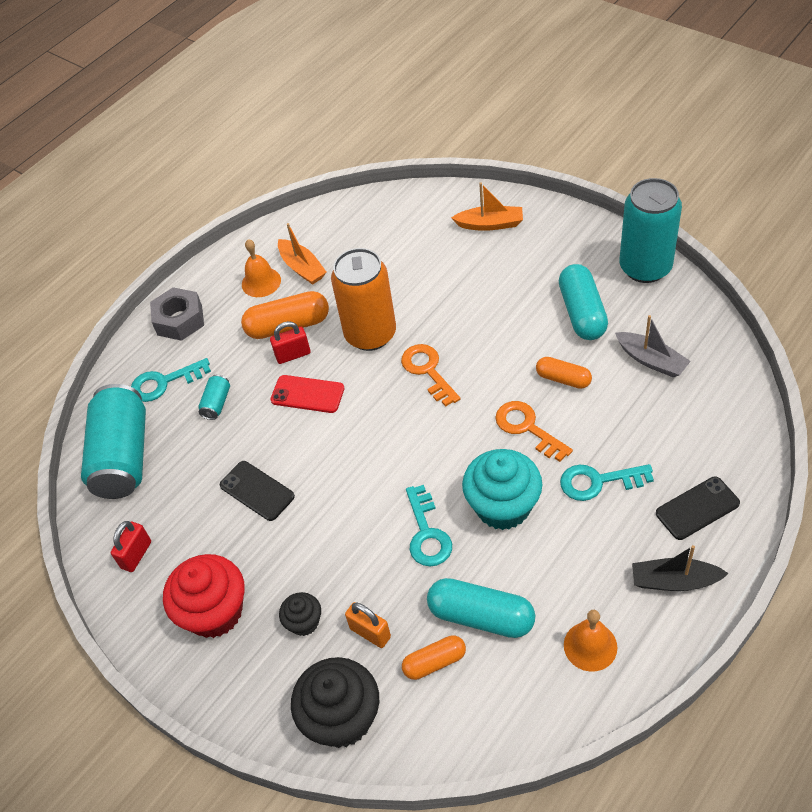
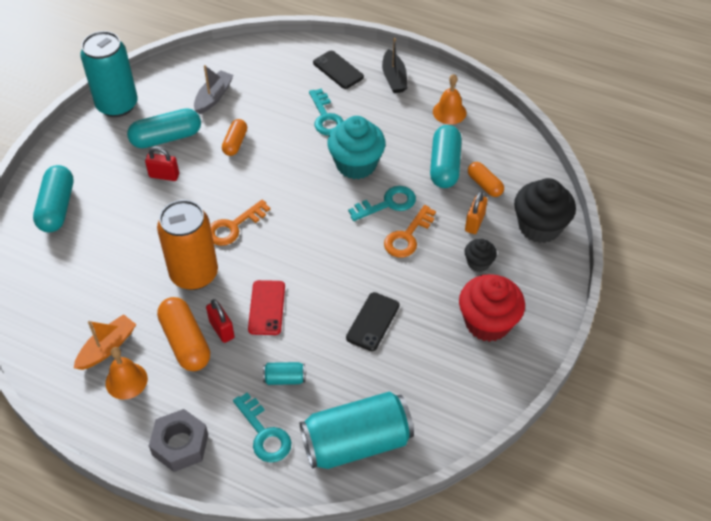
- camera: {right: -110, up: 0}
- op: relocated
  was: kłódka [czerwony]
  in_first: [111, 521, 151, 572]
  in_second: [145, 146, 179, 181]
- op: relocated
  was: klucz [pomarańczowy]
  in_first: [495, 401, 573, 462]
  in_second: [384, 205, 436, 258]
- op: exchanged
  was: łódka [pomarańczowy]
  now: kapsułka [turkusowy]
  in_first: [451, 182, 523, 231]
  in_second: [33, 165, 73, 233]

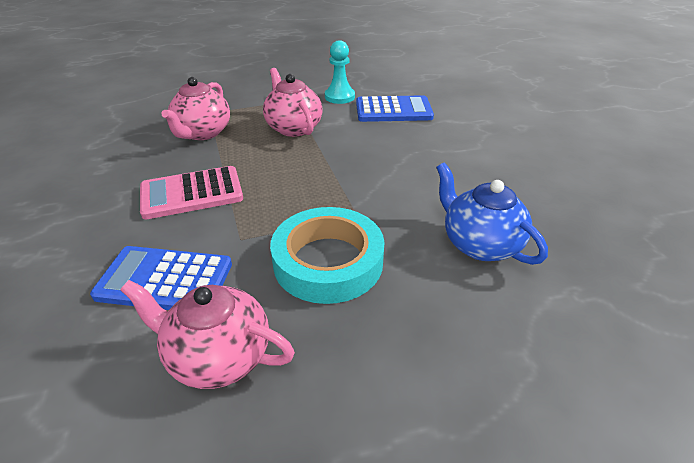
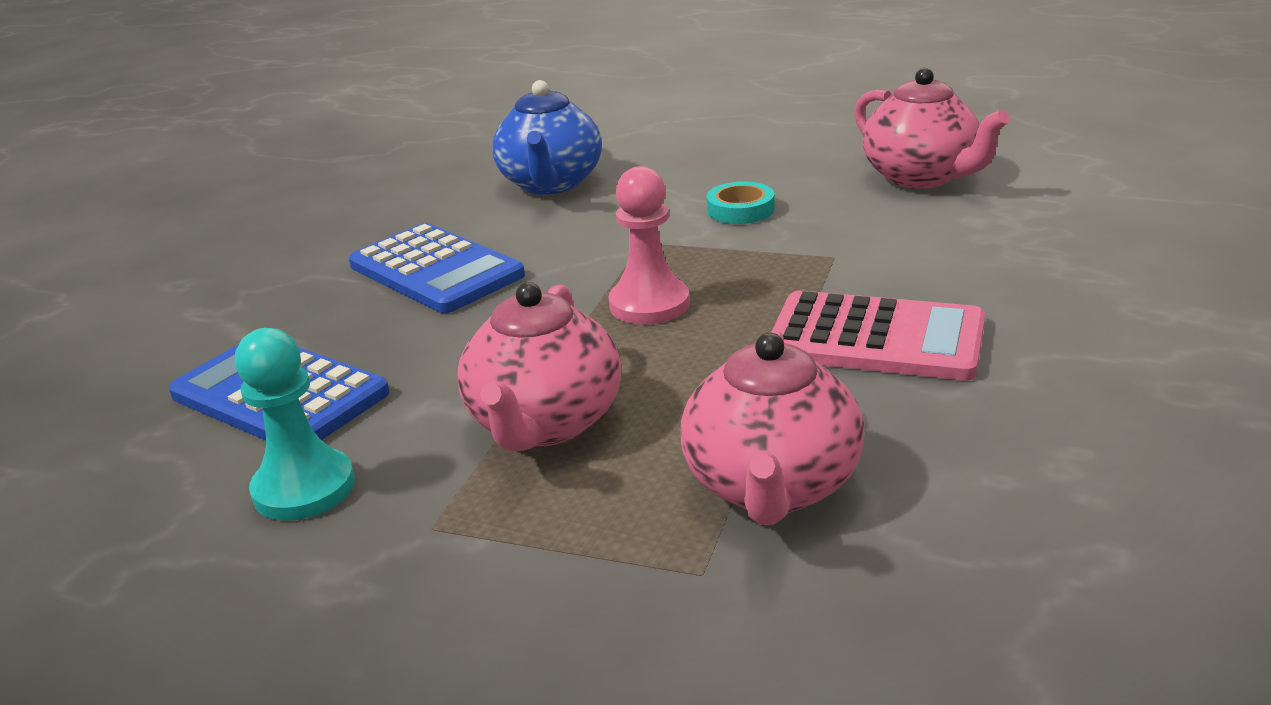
- camera: {right: -140, up: -10}
- op: appeared
  now: pionek [różowy]
  in_second: [609, 166, 690, 324]
- op: relocated
  was: kalkulator [niebieski]
  in_first: [90, 246, 232, 310]
  in_second: [349, 223, 525, 313]
- op: spun
  was: imbryk [różowy]
  in_first: [162, 77, 230, 140]
  in_second: [681, 330, 865, 525]
  clockwise: 135
- op: size
  was: taśma klejąca [turkusowy]
  in_first: [270, 207, 385, 304]
  in_second: [706, 182, 775, 224]
  ratio: 0.44

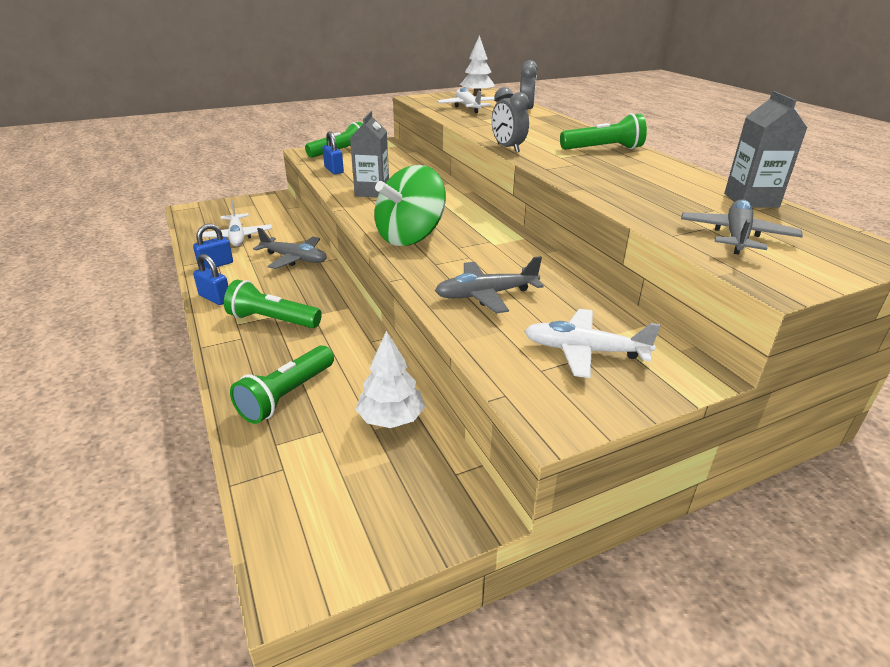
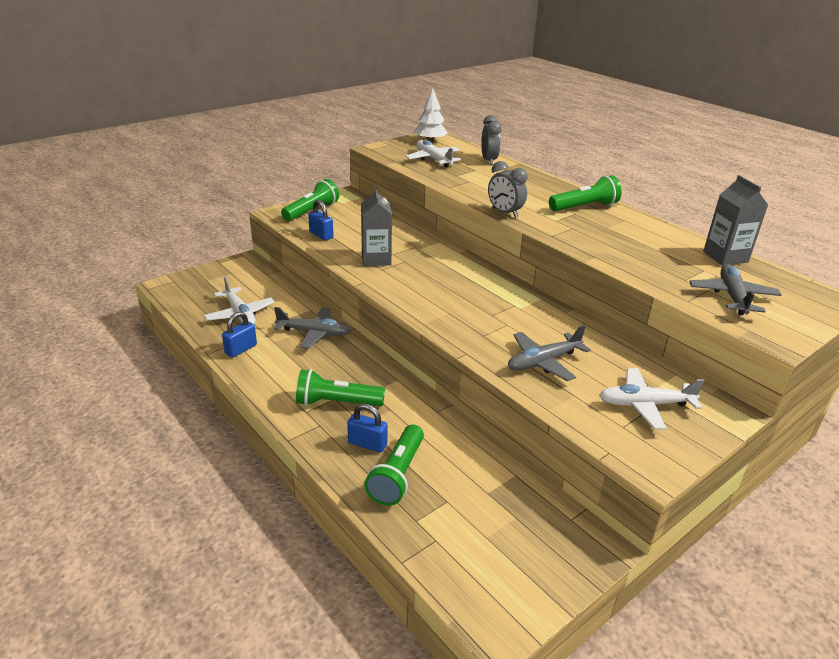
- camera: {right: -15, up: 0}
- op: missing
  was: drzewko [biały]
  in_first: [355, 331, 425, 428]
- op: missing
  was: bączek [zielony]
  in_first: [374, 165, 446, 246]
- op: relocated
  was: kłódka [niebieski]
  in_first: [193, 254, 228, 305]
  in_second: [347, 403, 388, 453]

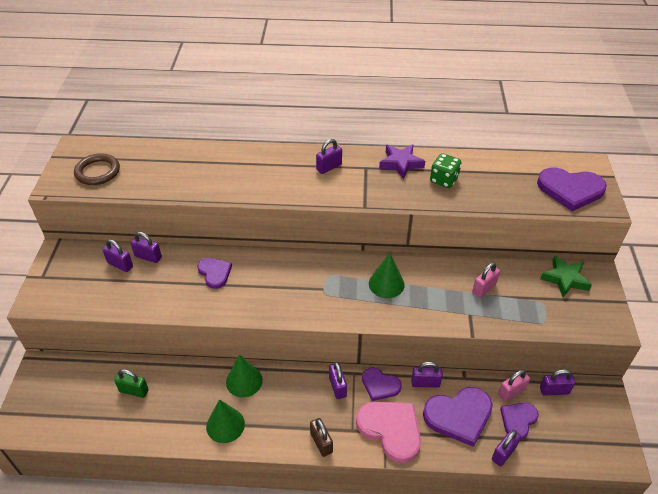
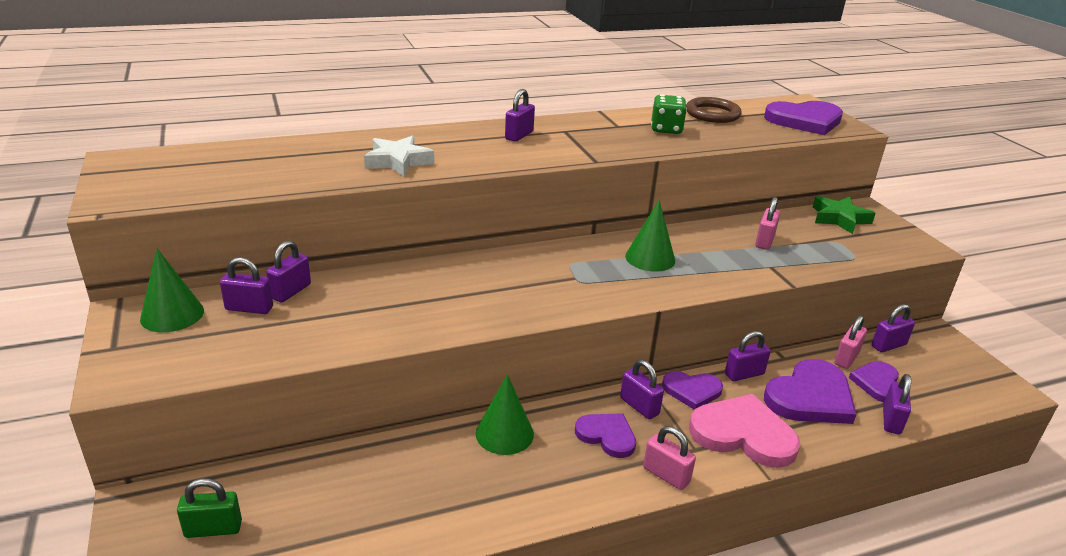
- camera: {right: -25, up: -15}
- op: missing
  was: gwiazda [fioletowy]
  in_first: [379, 144, 425, 179]
- op: appeared
  now: gwiazda [biały]
  in_second: [364, 136, 434, 176]
- op: relocated
  was: pierścień [brązowy]
  in_first: [74, 153, 120, 185]
  in_second: [686, 97, 742, 123]
- op: relocated
  was: kłódka [zielony]
  in_first: [114, 369, 149, 398]
  in_second: [177, 478, 242, 538]
- op: relocated
  was: serce [fioletowy]
  in_first: [197, 258, 232, 289]
  in_second: [575, 413, 636, 458]
- op: relocated
  was: stożek [zielony]
  in_first: [206, 399, 245, 443]
  in_second: [140, 248, 204, 332]
- op: colour
  was: kłódka [brązowy]
  now: kłódka [różowy]
  in_first: [310, 418, 333, 457]
  in_second: [643, 426, 696, 490]
- op: spun
  was: kłódka [fioletowy]
  in_first: [131, 232, 162, 263]
  in_second: [266, 241, 311, 302]
  clockwise: -60

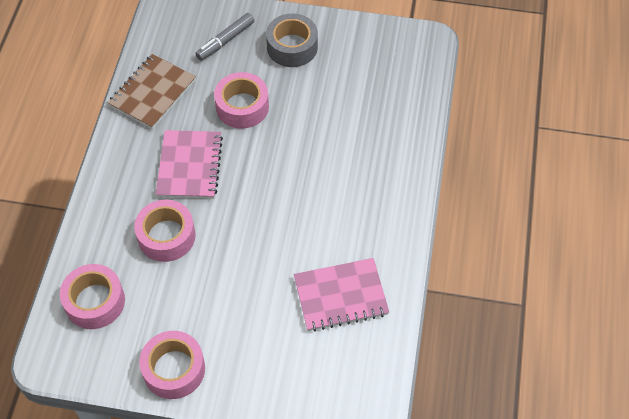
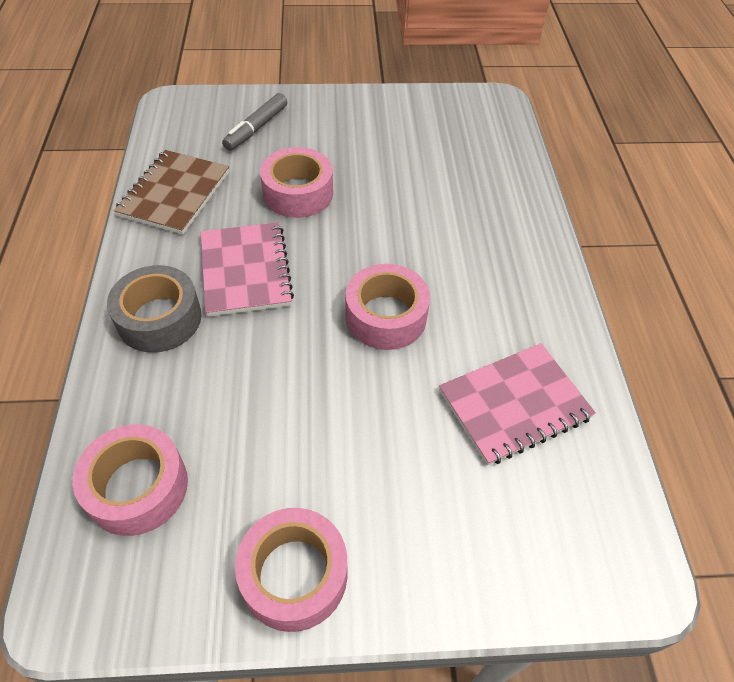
- camera: {right: -15, up: -5}
- op: relocated
  was: taśma klejąca [różowy]
  in_first: [134, 200, 195, 262]
  in_second: [346, 264, 430, 350]
- op: relocated
  was: taśma klejąca [szary]
  in_first: [266, 14, 318, 67]
  in_second: [107, 265, 202, 353]

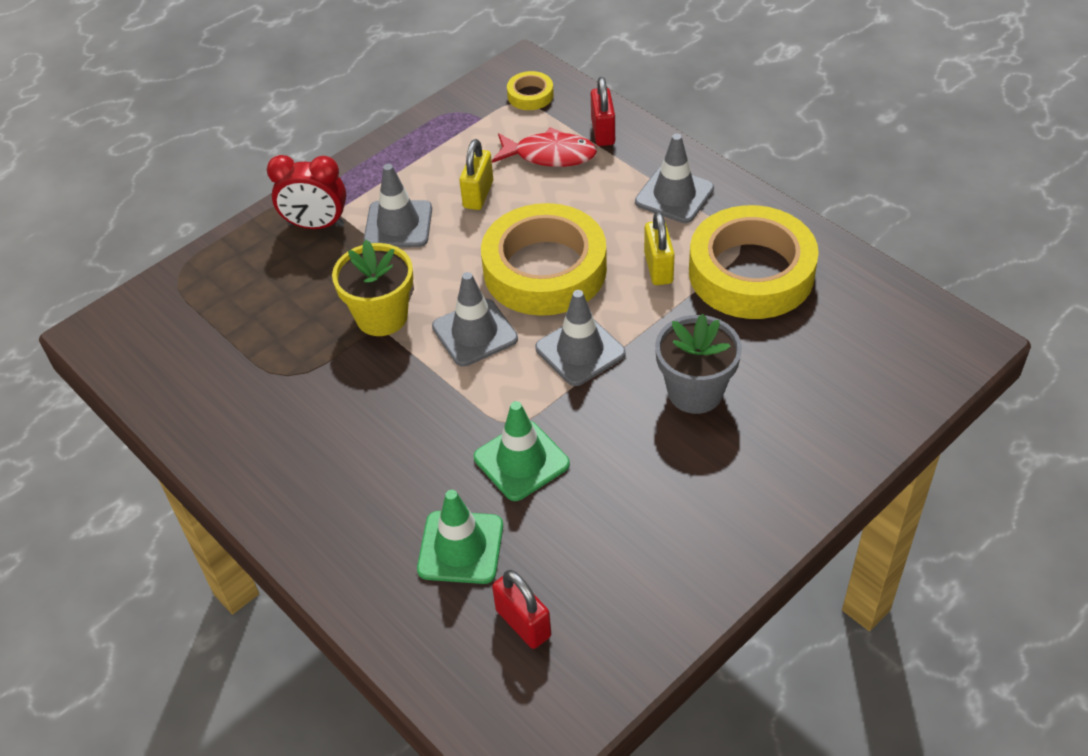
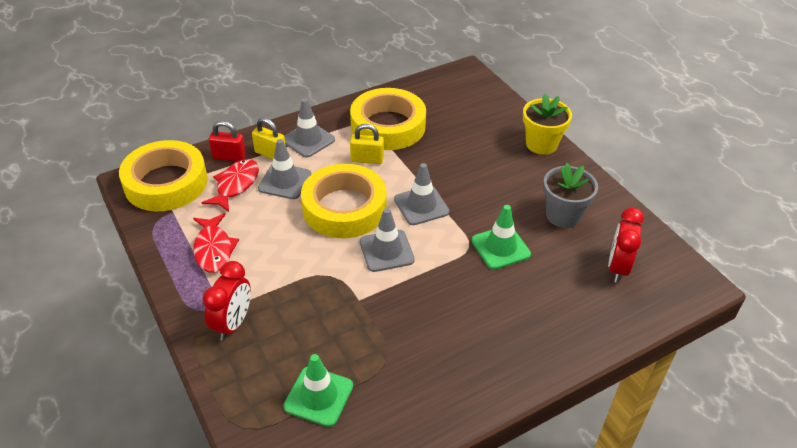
- camera: {right: -80, up: -5}
- op: appeared
  now: ryba [czerwony]
  in_second: [193, 213, 239, 273]
- op: relocated
  was: doniczka [żółty]
  in_first: [332, 240, 413, 336]
  in_second: [523, 93, 572, 155]
- op: relocated
  was: pachołek [szary]
  in_first: [364, 164, 432, 247]
  in_second: [258, 139, 311, 199]
- op: relocated
  was: pachołek [zielony]
  in_first: [417, 490, 503, 584]
  in_second: [284, 354, 353, 427]
- op: relocated
  was: kłódka [żółty]
  in_first: [460, 139, 493, 210]
  in_second: [252, 118, 286, 159]
- op: relocated
  was: doniczka [szary]
  in_first: [655, 314, 742, 414]
  in_second: [543, 163, 598, 228]
- op: exchanged
  was: kłódka [czerwony]
  now: budzik [czerwony]
  in_first: [492, 570, 551, 649]
  in_second: [608, 207, 644, 283]
- op: size
  was: taśma klejąca [żółty]
  in_first: [507, 71, 554, 110]
  in_second: [119, 140, 208, 211]
  ratio: 2.35

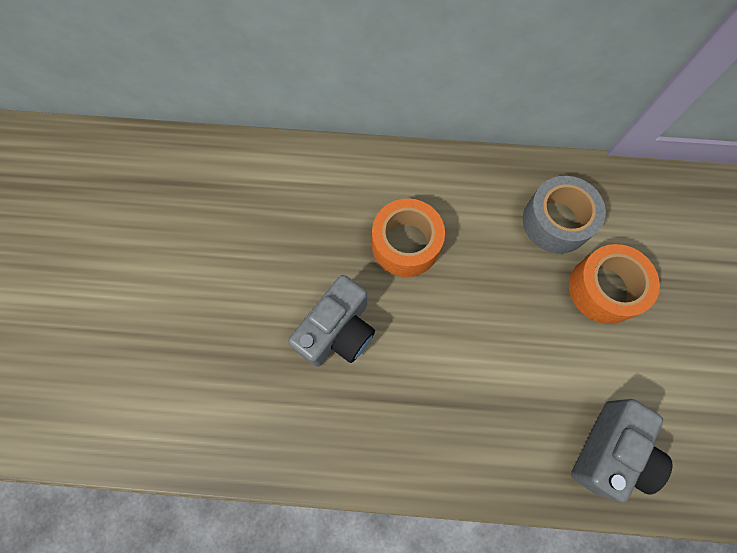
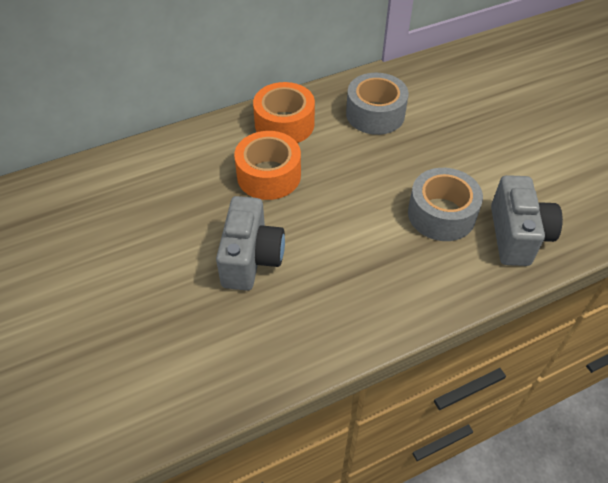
- camera: {right: -30, up: -20}
- op: appeared
  now: taśma klejąca [szary]
  in_second: [408, 168, 483, 241]
- op: relocated
  was: taśma klejąca [pomarańczowy]
  in_first: [569, 244, 660, 324]
  in_second: [253, 82, 315, 143]

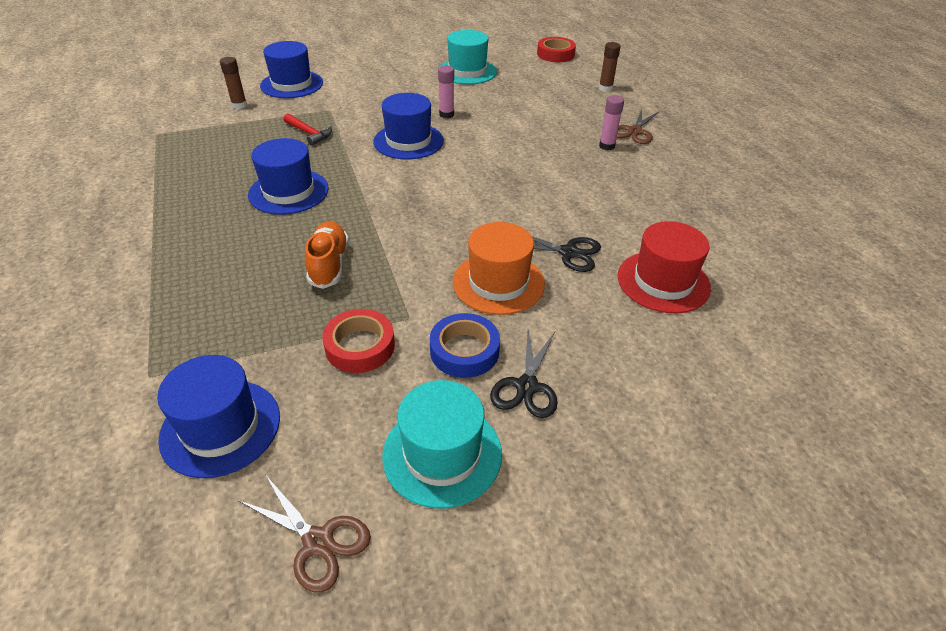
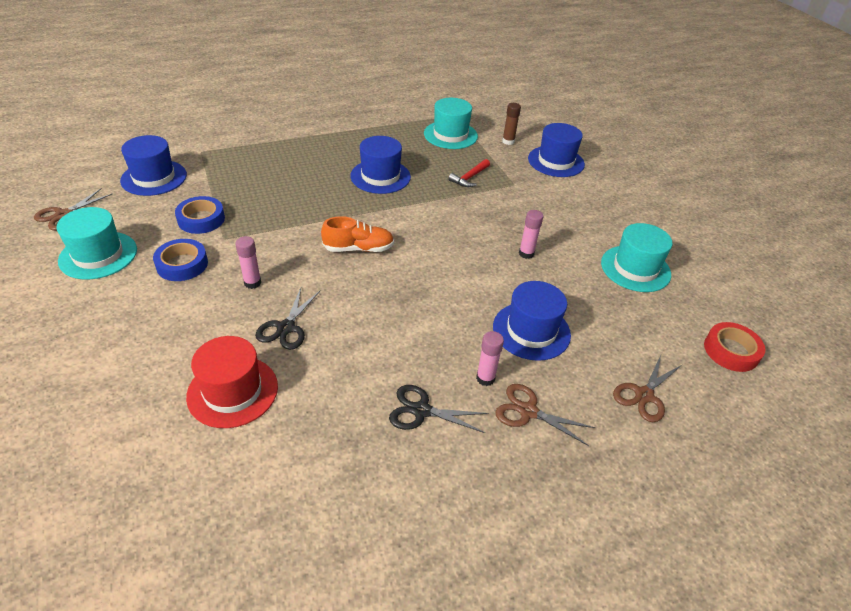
- camera: {right: 85, up: 0}
- op: appeared
  now: kapelusz [turkusowy]
  in_second: [424, 98, 478, 149]
- op: relocated
  was: but [pomarańczowy]
  in_first: [305, 221, 349, 289]
  in_second: [321, 216, 394, 252]
- op: relocated
  was: kapelusz [niebieski]
  in_first: [373, 93, 444, 160]
  in_second: [493, 281, 571, 361]
- op: relocated
  was: nożyczki [czarny]
  in_first: [490, 330, 558, 418]
  in_second: [389, 385, 488, 433]
- op: exchanged
  was: kapelusz [pomarańczowy]
  now: klej w sztyfcie [różowy]
  in_first: [453, 222, 545, 315]
  in_second: [235, 236, 261, 289]
- op: exchanged
  was: klej w sztyfcie [brązowy]
  now: nożyczki [brązowy]
  in_first: [599, 42, 621, 92]
  in_second: [613, 355, 682, 422]
- op: colour
  was: taśma klejąca [czerwony]
  now: taśma klejąca [niebieski]
  in_first: [322, 309, 395, 373]
  in_second: [175, 196, 225, 234]

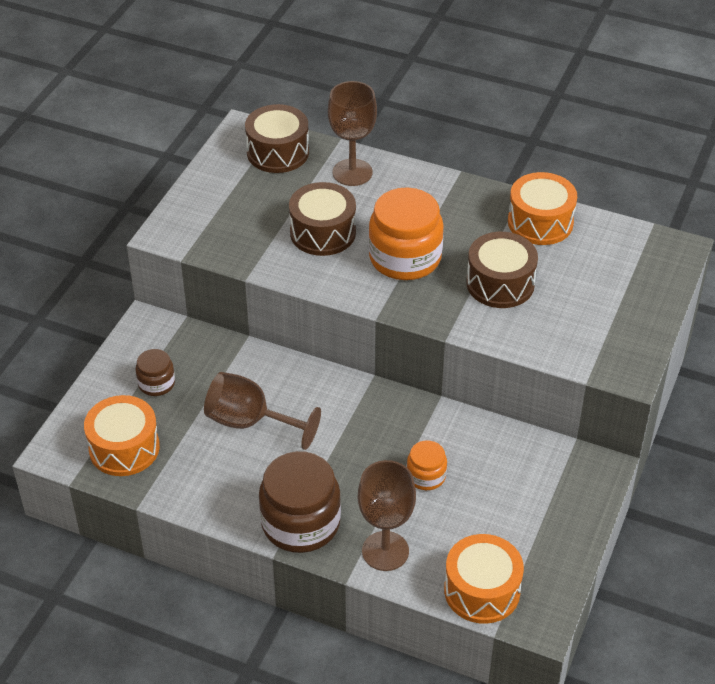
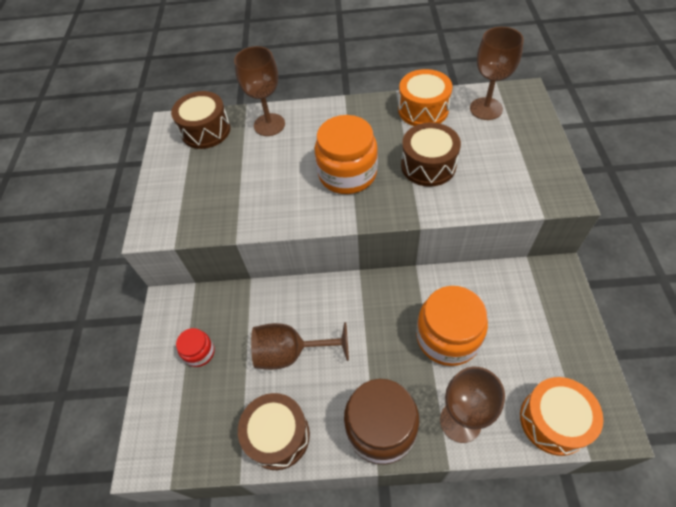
- camera: {right: -20, up: 10}
- op: missing
  was: bęben [pomarańczowy]
  in_first: [84, 395, 160, 476]
- op: appeared
  now: kielich [brązowy]
  in_second: [470, 27, 524, 120]
- op: relocated
  was: bęben [brązowy]
  in_first: [289, 182, 356, 256]
  in_second: [238, 393, 310, 470]
- op: colour
  was: słoik [brązowy]
  now: słoik [czerwony]
  in_first: [135, 349, 175, 396]
  in_second: [176, 328, 215, 367]
- op: size
  was: słoik [pomarańczowy]
  in_first: [407, 440, 447, 490]
  in_second: [416, 286, 488, 366]
  ratio: 1.96

